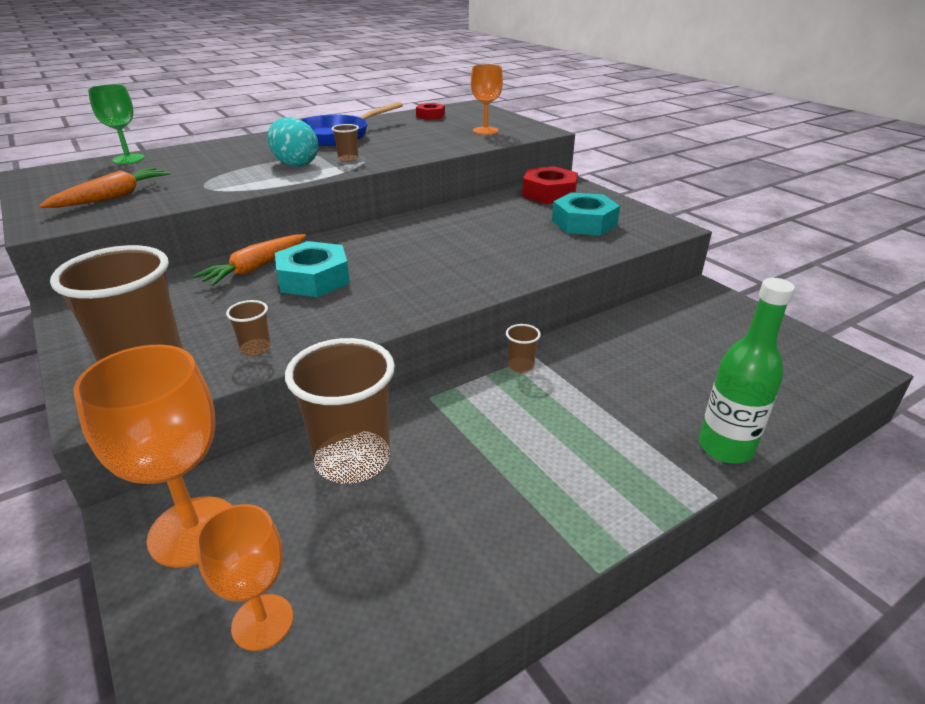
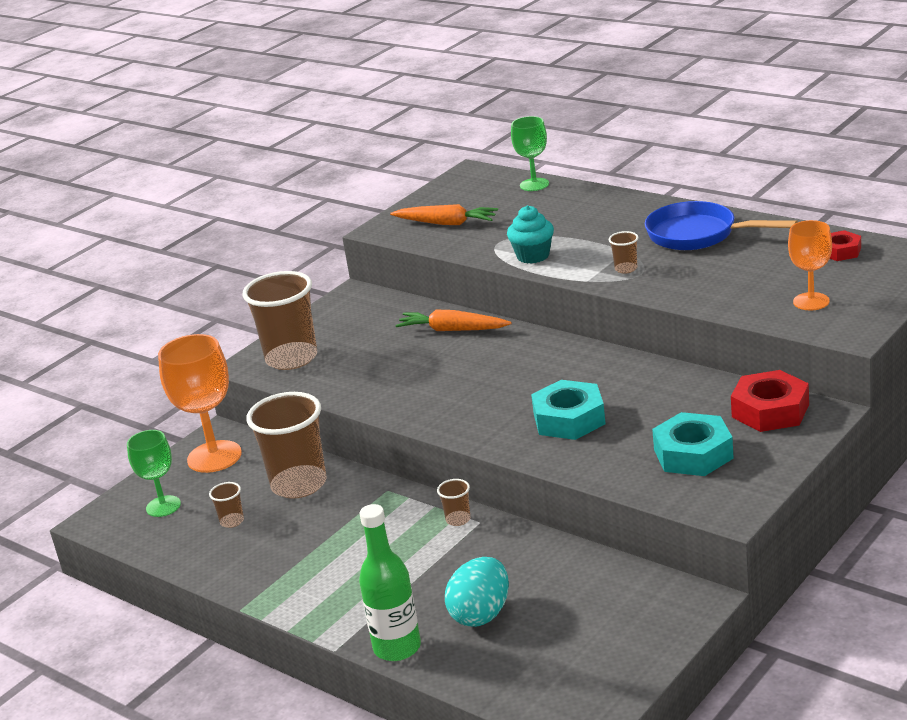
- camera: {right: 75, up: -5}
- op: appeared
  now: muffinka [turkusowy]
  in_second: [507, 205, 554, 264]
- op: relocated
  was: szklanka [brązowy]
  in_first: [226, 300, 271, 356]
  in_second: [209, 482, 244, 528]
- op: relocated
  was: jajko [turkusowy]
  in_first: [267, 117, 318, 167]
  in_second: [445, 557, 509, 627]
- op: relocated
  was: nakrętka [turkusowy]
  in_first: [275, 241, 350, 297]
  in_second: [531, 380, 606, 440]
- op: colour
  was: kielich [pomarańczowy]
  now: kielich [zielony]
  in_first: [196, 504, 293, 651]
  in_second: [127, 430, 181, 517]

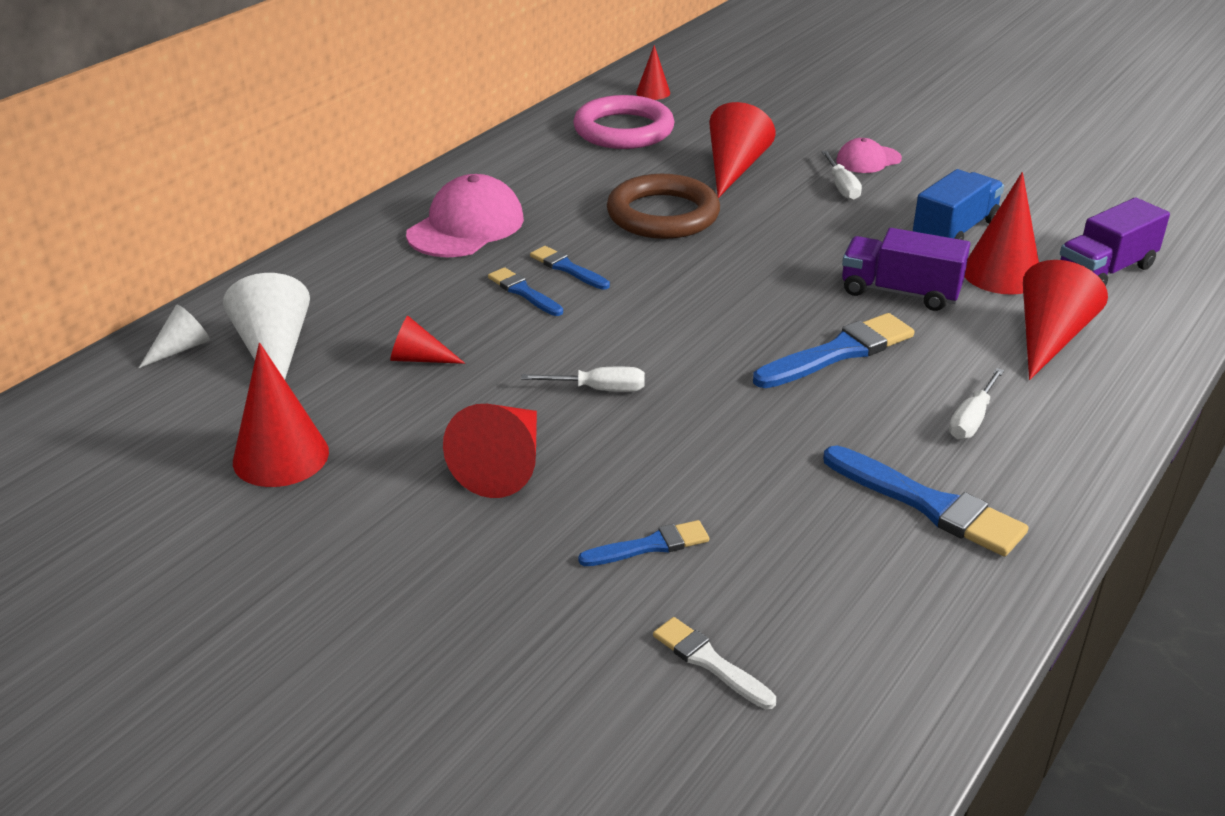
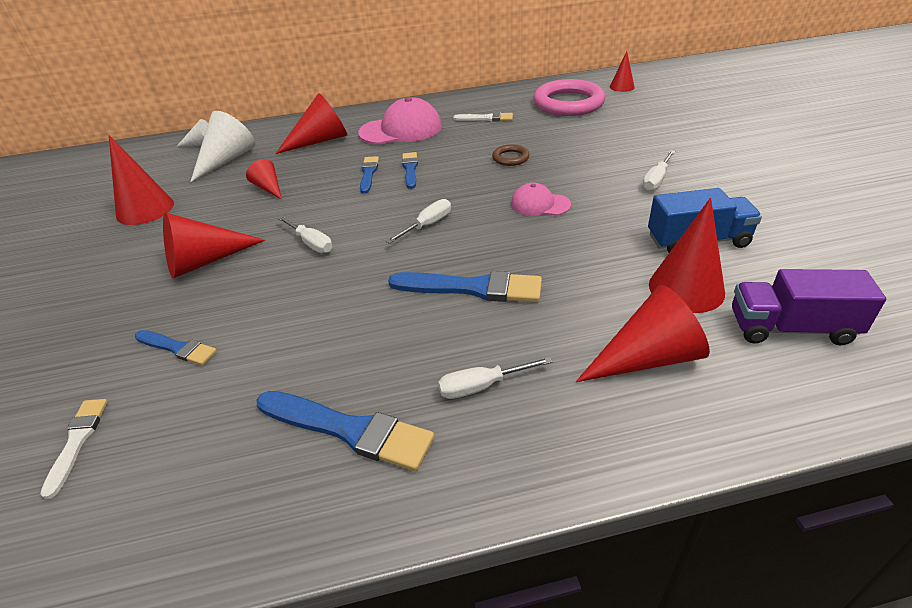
- camera: {right: 45, up: 5}
- op: missing
  was: ciężarówka [fioletowy]
  in_first: [842, 228, 970, 311]
- op: appeared
  now: śrubokręt [biały]
  in_second: [386, 199, 451, 244]
- op: appeared
  now: pędzel [biały]
  in_second: [453, 112, 513, 122]
- op: relocated
  was: stożek [czerwony]
  in_first: [709, 102, 775, 198]
  in_second: [275, 93, 347, 154]
- op: relocated
  was: czapka [różowy]
  in_first: [836, 138, 902, 173]
  in_second: [511, 183, 571, 216]
- op: spun
  was: pędzel [niebieski]
  in_first: [823, 445, 1028, 556]
  in_second: [257, 391, 434, 471]
  clockwise: -60
- op: size
  was: pierścień [brązowy]
  in_first: [607, 174, 720, 239]
  in_second: [492, 144, 529, 166]
  ratio: 0.45

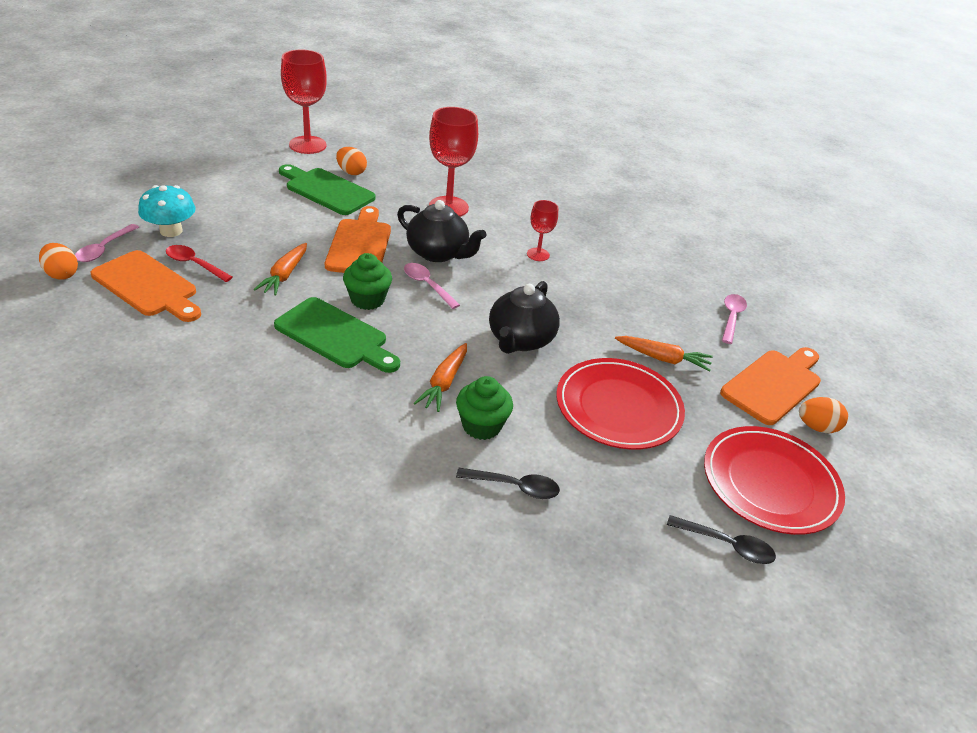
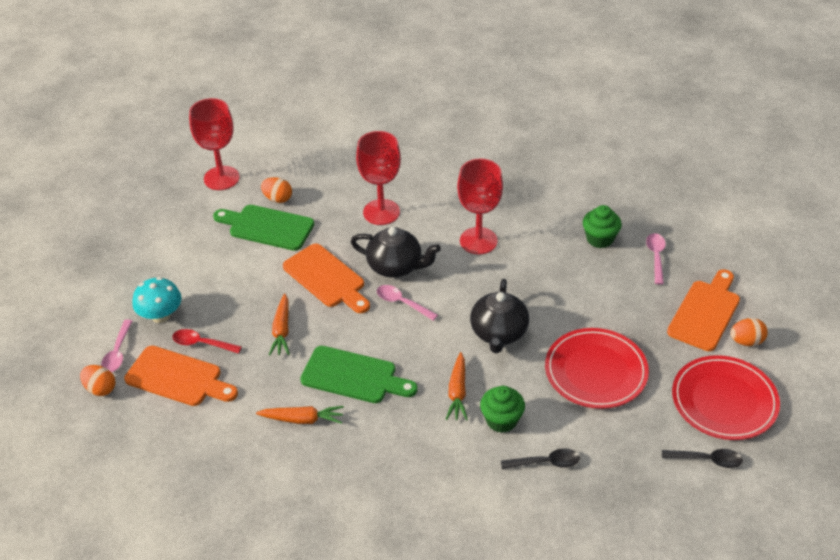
- camera: {right: -10, up: 5}
- op: relocated
  was: muffinka [zielony]
  in_first: [343, 253, 392, 310]
  in_second: [583, 205, 622, 248]
- op: relocated
  was: marchewka [pomarańczowy]
  in_first: [615, 336, 713, 372]
  in_second: [256, 406, 344, 424]
- op: spun
  was: deska do krojenia [pomarańczowy]
  in_first: [325, 206, 391, 273]
  in_second: [283, 244, 370, 313]
  clockwise: 150
- op: size
  was: kielich [czerwony]
  in_first: [527, 200, 558, 261]
  in_second: [457, 159, 503, 254]
  ratio: 1.85

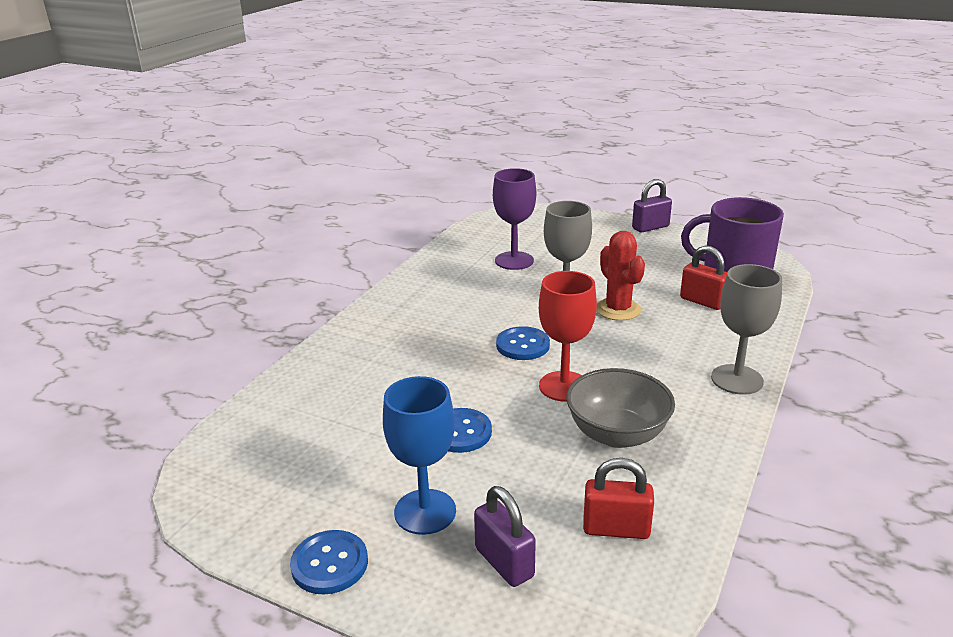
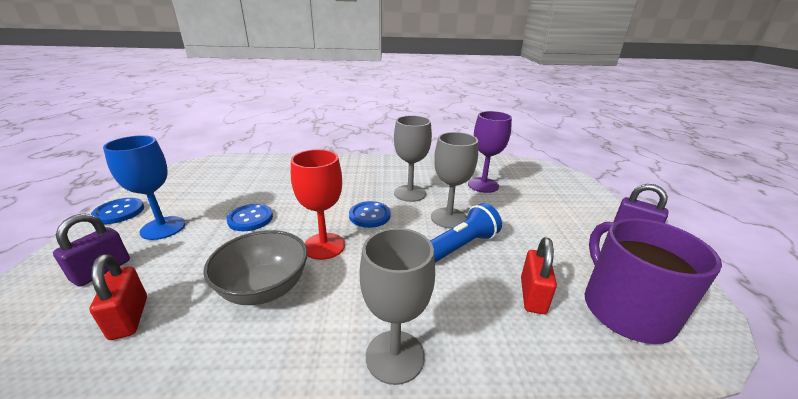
- camera: {right: 60, up: 0}
- op: appeared
  now: kielich [szary]
  in_second: [394, 116, 432, 202]
- op: exchanged
  was: kaktus [czerwony]
  now: latarka [niebieski]
  in_first: [597, 231, 645, 321]
  in_second: [430, 203, 502, 263]

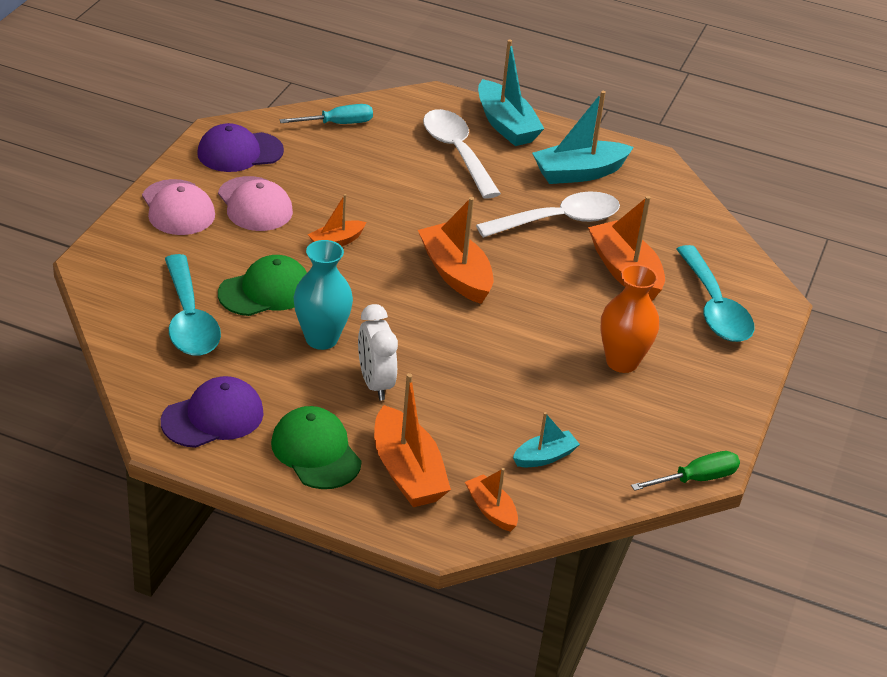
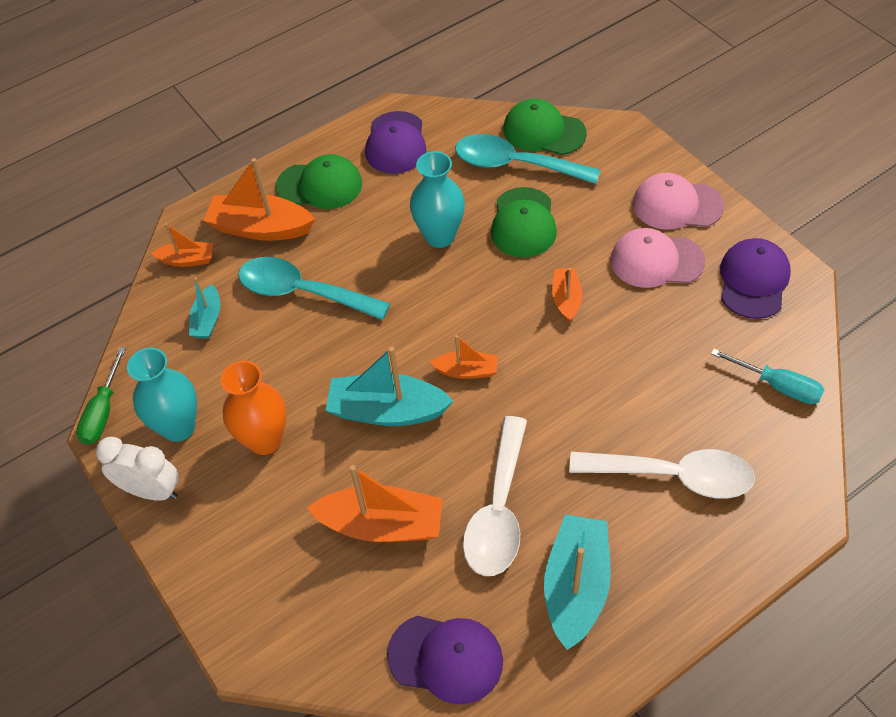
- camera: {right: 130, up: 15}
- op: appeared
  now: wazon [turkusowy]
  in_second: [127, 348, 197, 442]
- op: appeared
  now: czapka [fioletowy]
  in_second: [387, 616, 503, 705]
- op: appeared
  now: czapka [zielony]
  in_second: [503, 99, 587, 155]
- op: relocated
  was: budzik [biały]
  in_first: [358, 304, 398, 400]
  in_second: [96, 437, 179, 501]
- op: relocated
  was: łódka [turkusowy]
  in_first: [478, 39, 544, 146]
  in_second: [325, 347, 453, 426]
- op: relocated
  was: łyżka [turkusowy]
  in_first: [676, 245, 754, 342]
  in_second: [238, 257, 390, 320]
- op: spun
  was: śrubokręt [turkusowy]
  in_first: [279, 104, 373, 124]
  in_second: [711, 349, 824, 404]
  clockwise: -75
- op: size
  was: łódka [pomarańczowy]
  in_first: [418, 197, 493, 304]
  in_second: [429, 335, 497, 379]
  ratio: 0.55

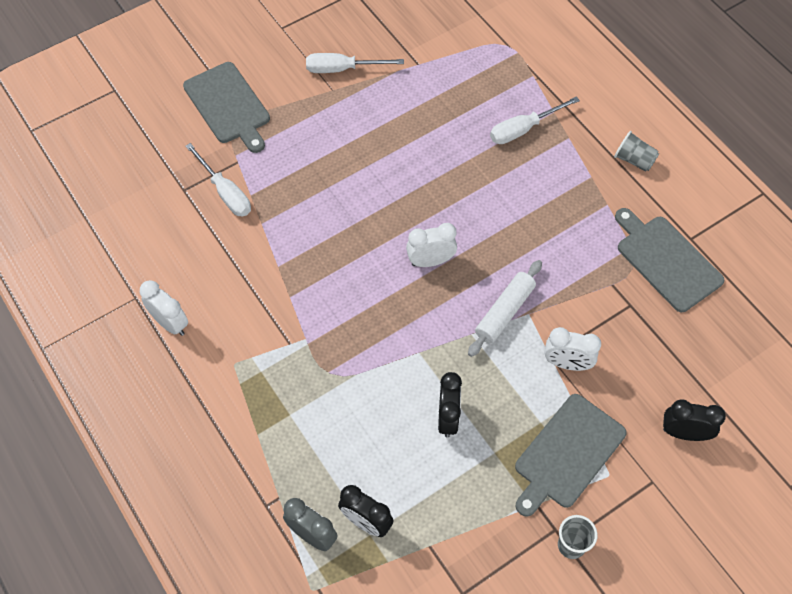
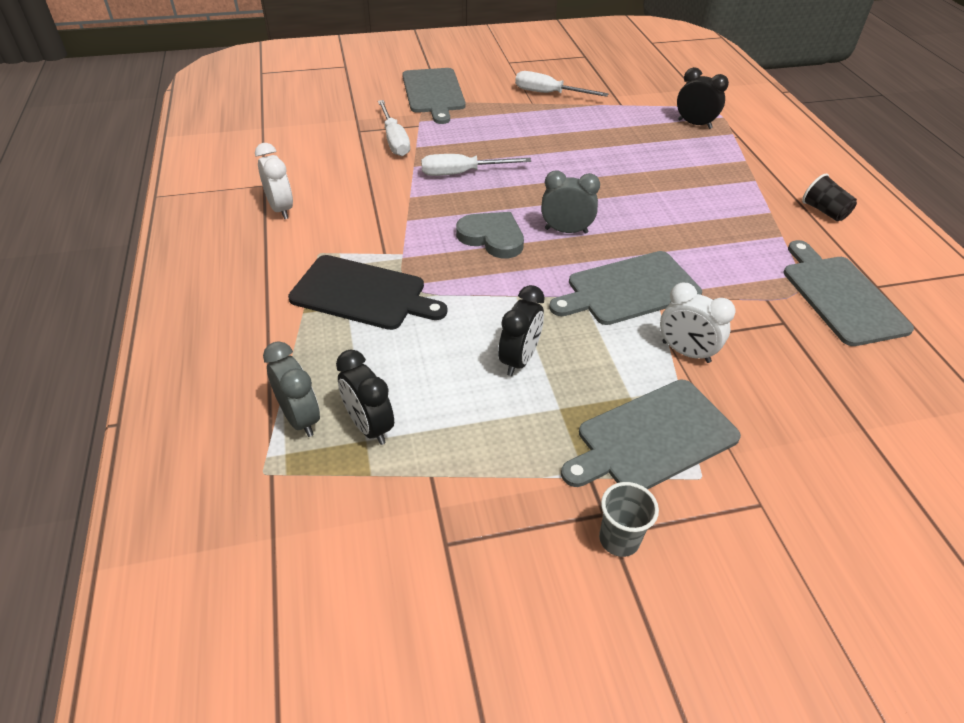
- camera: {right: 20, up: -15}
- op: appeared
  now: deska do krojenia [czarny]
  in_second: [288, 255, 447, 330]
- op: appeared
  now: serce [szary]
  in_second: [456, 212, 524, 258]
- op: relocated
  was: śrubokręt [biały]
  in_first: [490, 96, 580, 144]
  in_second: [421, 154, 531, 176]
- op: relocated
  was: budzik [czarny]
  in_first: [663, 399, 726, 441]
  in_second: [677, 67, 729, 129]
- op: exchanged
  was: wałek do ciasta [biały]
  now: deska do krojenia [szary]
  in_first: [468, 260, 542, 357]
  in_second: [549, 251, 702, 325]
- op: colour
  was: budzik [biały]
  now: budzik [szary]
  in_first: [406, 223, 457, 267]
  in_second: [541, 170, 600, 234]
- op: colour
  was: szklanka [szary]
  now: szklanka [czarny]
  in_first: [614, 131, 659, 172]
  in_second: [802, 174, 857, 221]

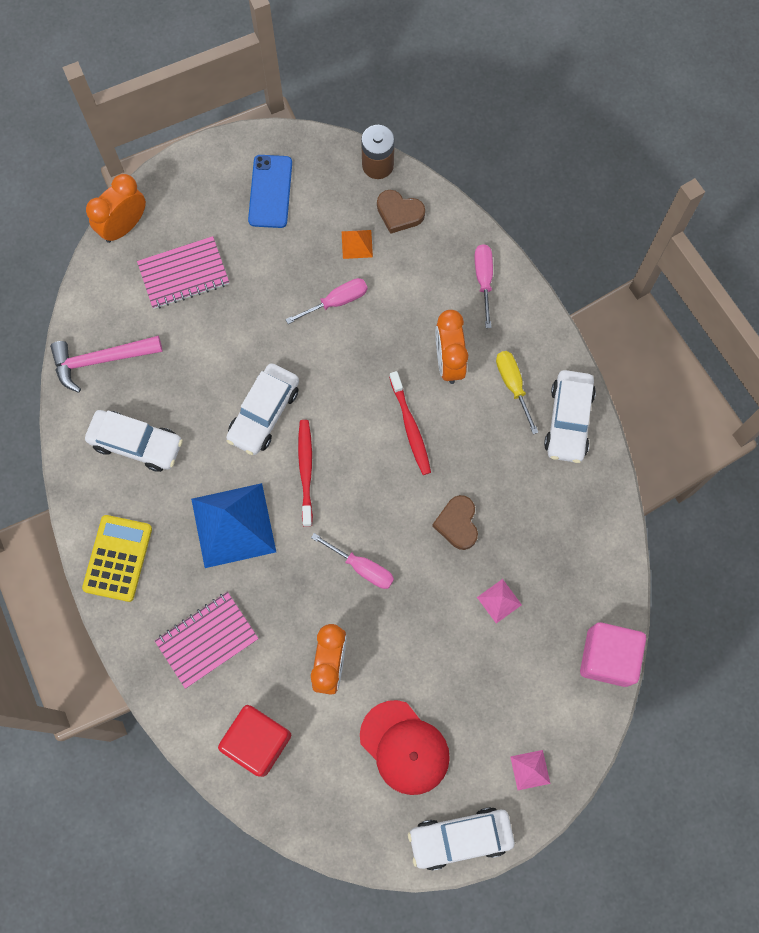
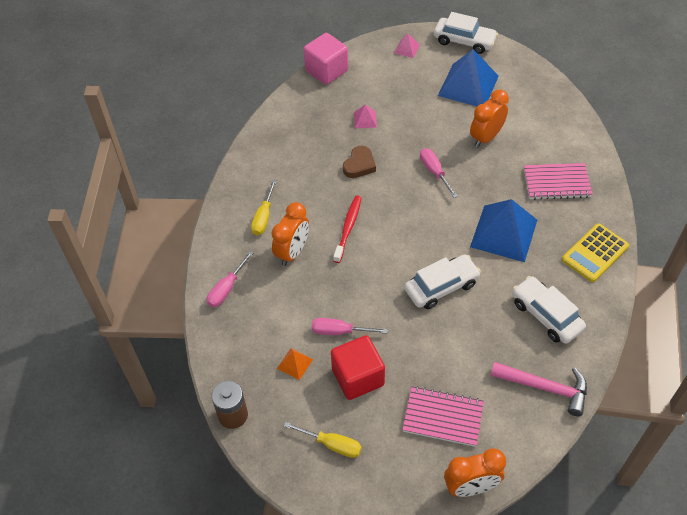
- camera: {right: -145, up: -20}
- op: missing
  was: szczoteczka do zębów [czerwony]
  in_first: [298, 420, 313, 527]
- op: missing
  was: serce [brązowy]
  in_first: [377, 190, 425, 234]
- op: missing
  was: samochód [biały]
  in_first: [544, 370, 596, 463]
- op: relocated
  was: sześcian [czerwony]
  in_first: [218, 705, 291, 777]
  in_second: [331, 335, 385, 400]
- op: exchanged
  was: telefon [niebieski]
  now: śrubokręt [żółty]
  in_first: [248, 155, 292, 228]
  in_second: [284, 422, 362, 458]
- op: exchanged
  was: czapka [czerwony]
  now: piramida [niebieski]
  in_first: [360, 700, 450, 795]
  in_second: [438, 49, 499, 106]

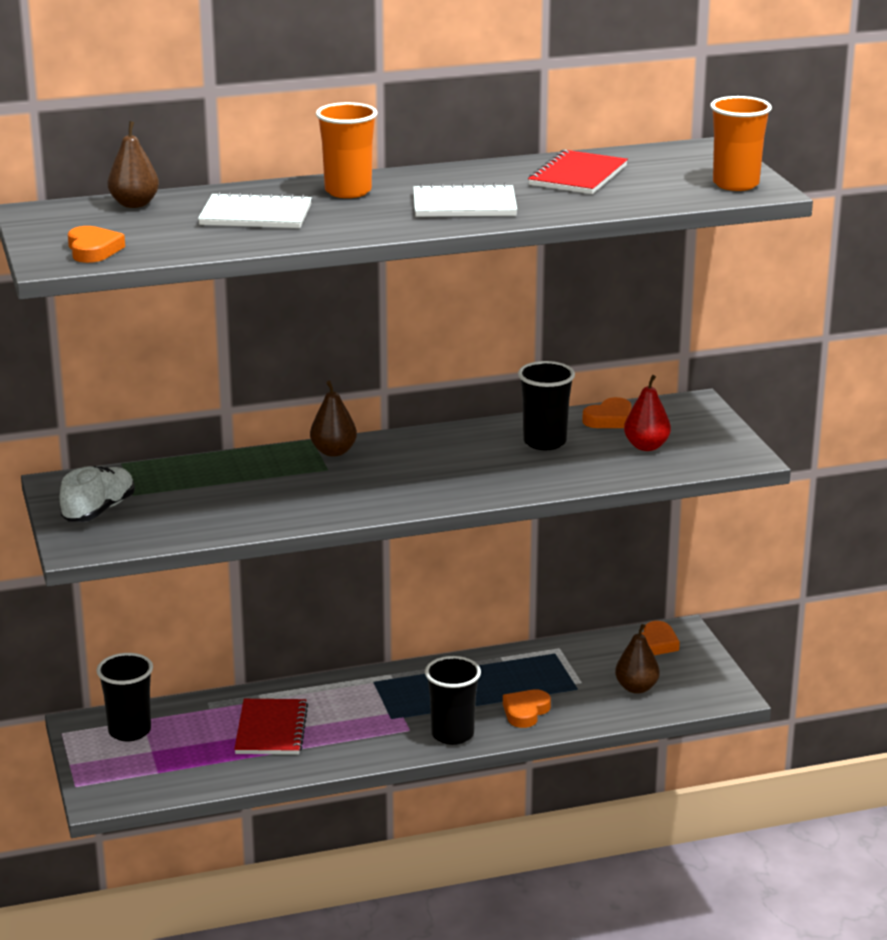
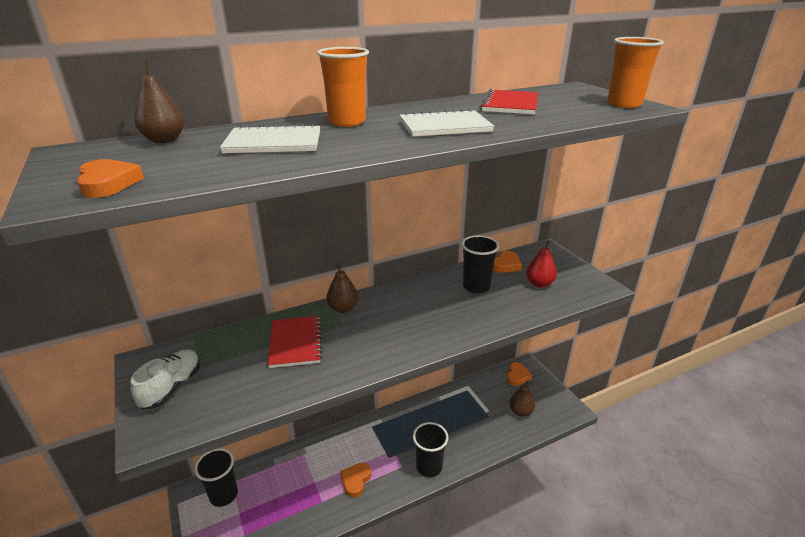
- camera: {right: -10, up: 5}
- op: relocated
  was: zeszyt [czerwony]
  in_first: [234, 699, 308, 755]
  in_second: [268, 316, 322, 368]
- op: relocated
  was: serce [pomarańczowy]
  in_first: [503, 689, 551, 728]
  in_second: [340, 463, 371, 498]

